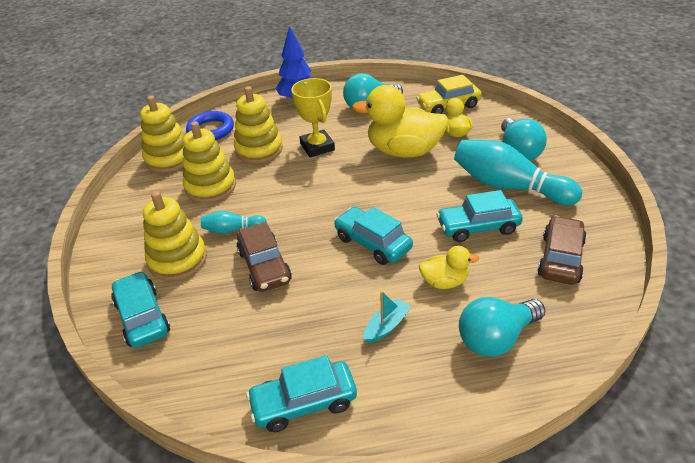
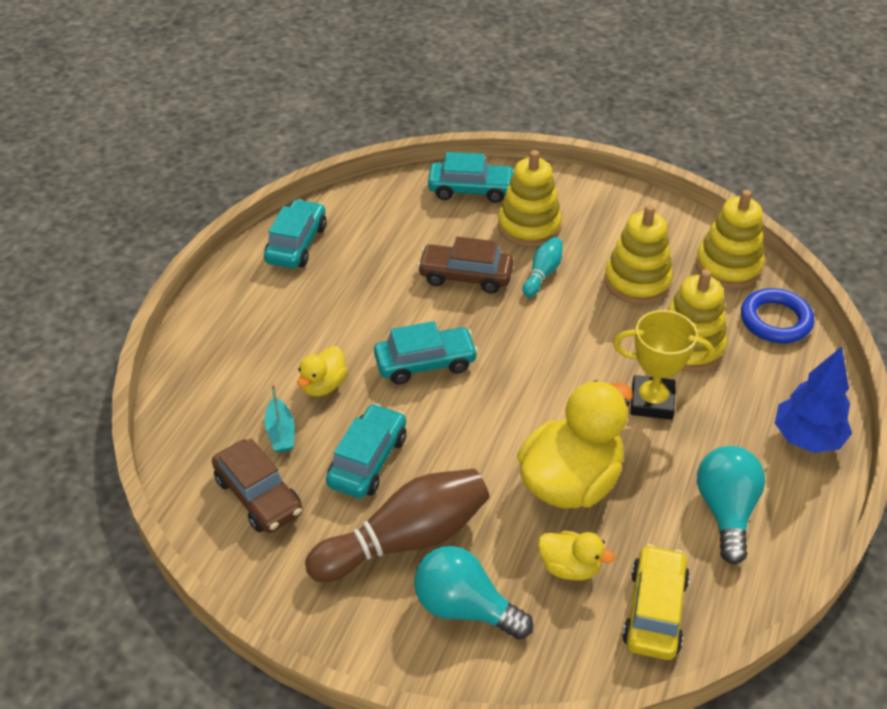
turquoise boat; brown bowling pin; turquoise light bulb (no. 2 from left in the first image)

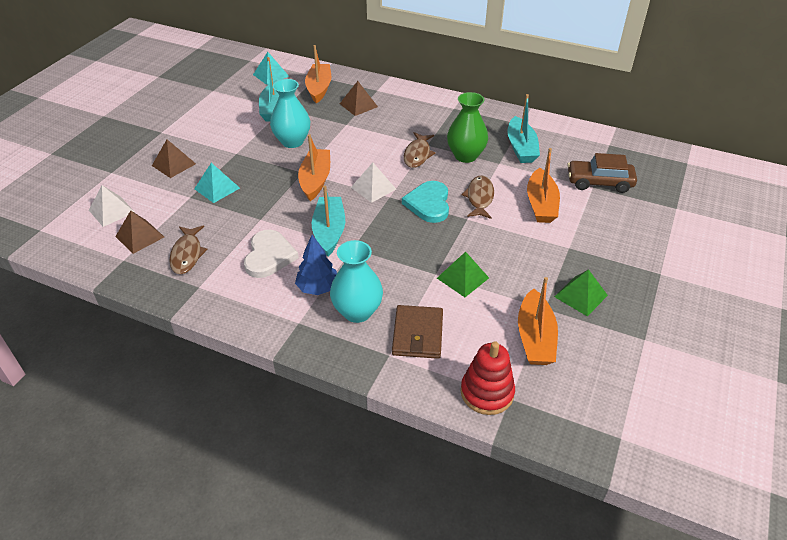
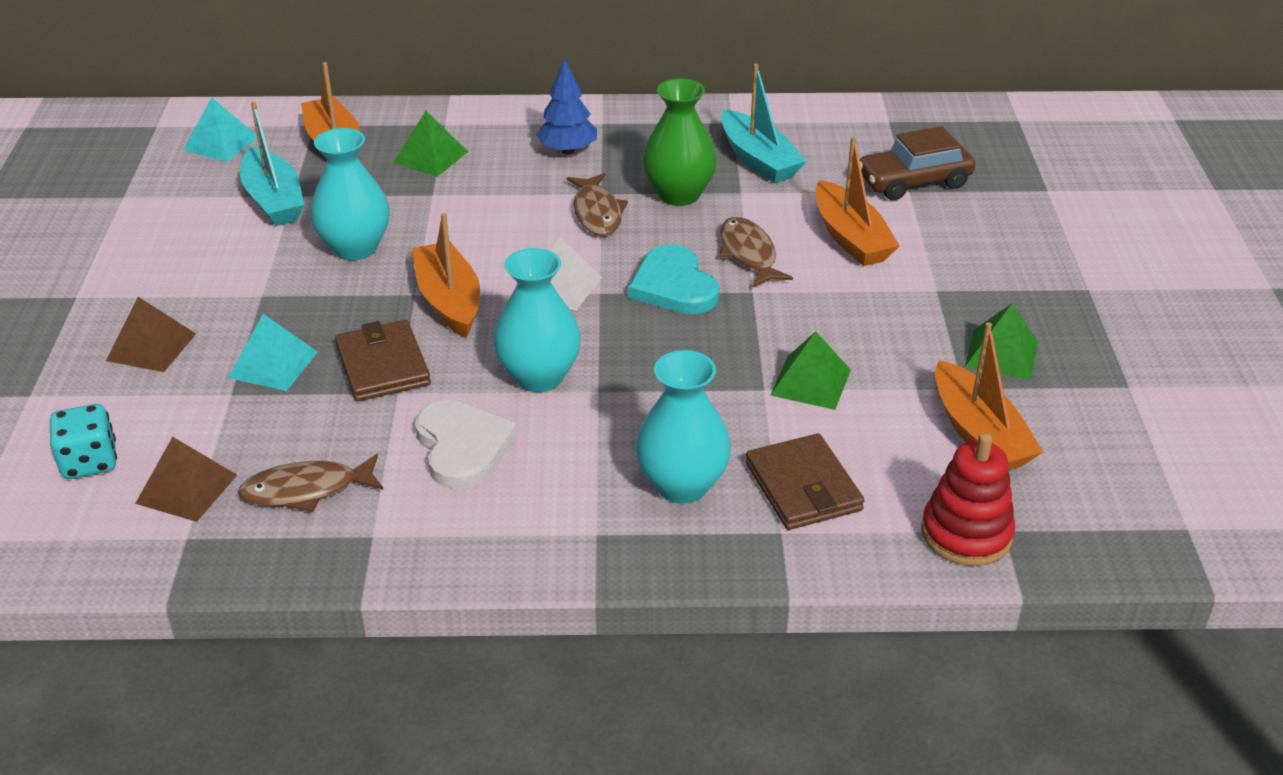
turquoise dice; brown fish (no. 1 from left); brown wallet (no. 1 from left); green pyramid (no. 1 from left); turquoise vase (no. 2 from left); blue tree

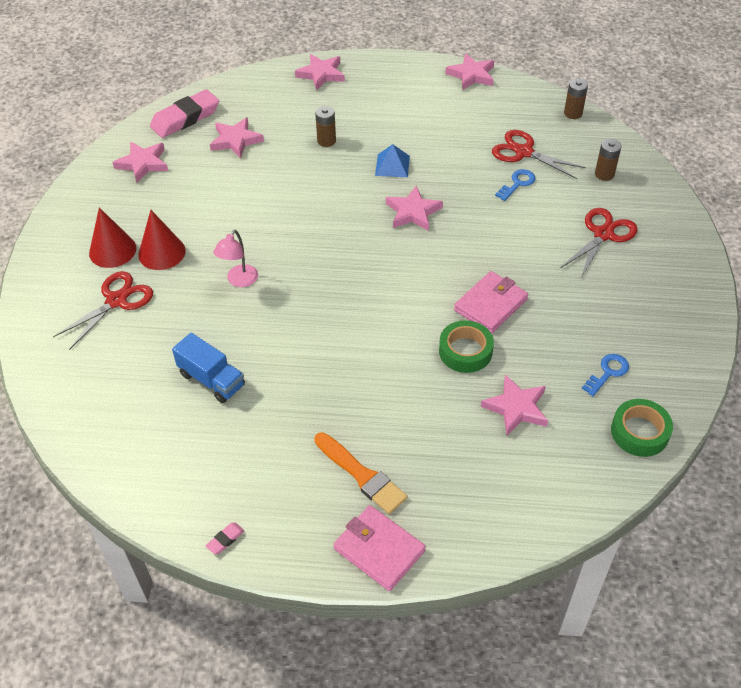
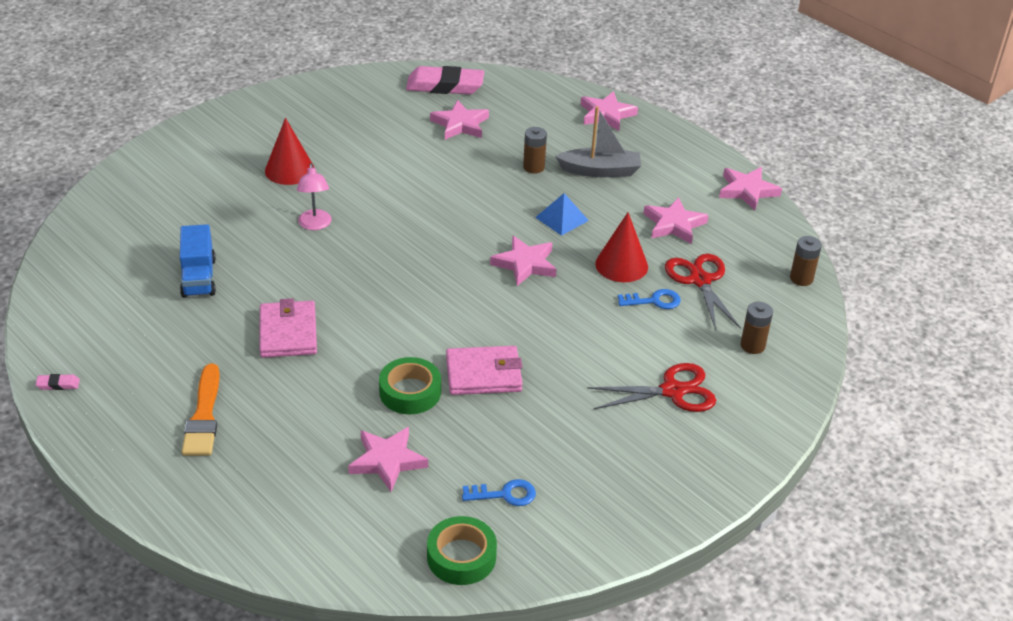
pink wallet (no. 1 from left); pink lamp; grey boat; red cone (no. 2 from left); pink star (no. 5 from left); red scissors (no. 1 from left in the first image)

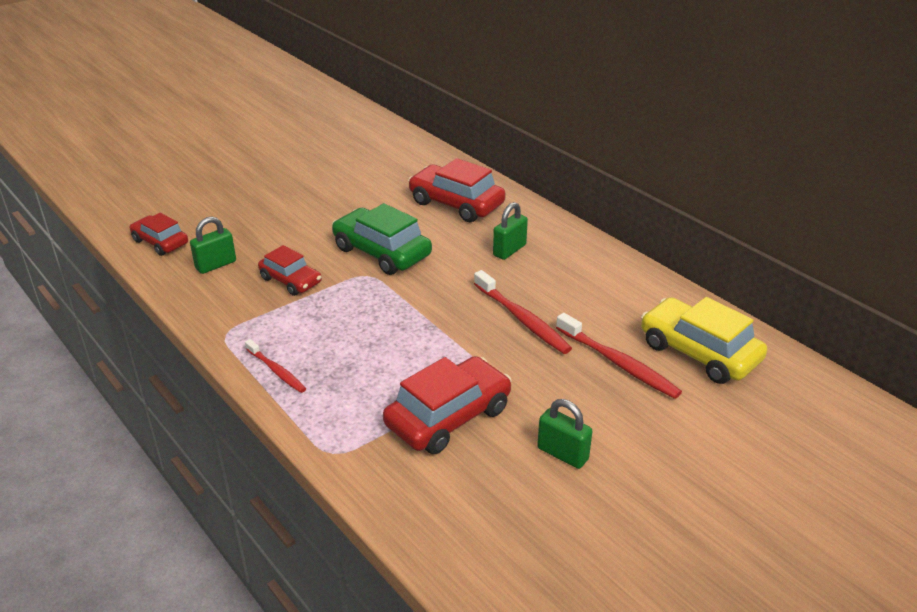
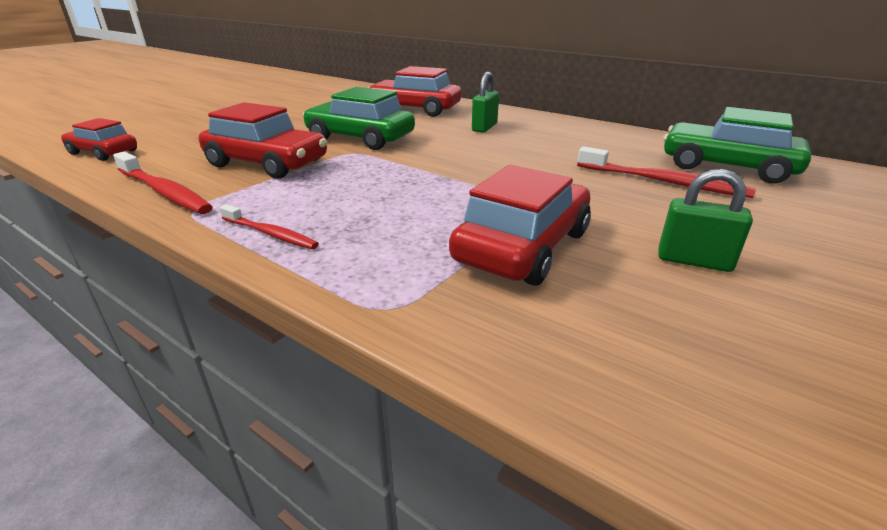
red toothbrush (no. 1 from left); red car (no. 2 from left); green car (no. 2 from left); green padlock (no. 1 from left in the first image)

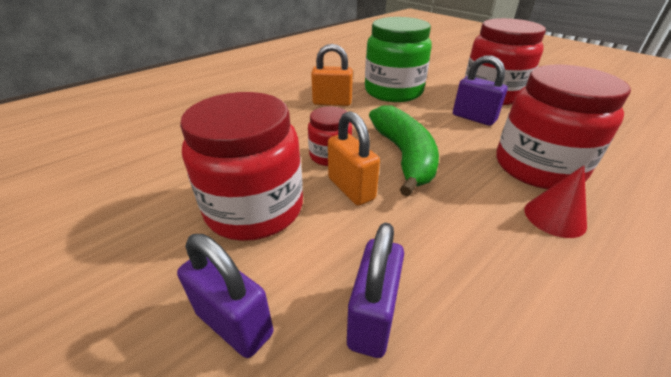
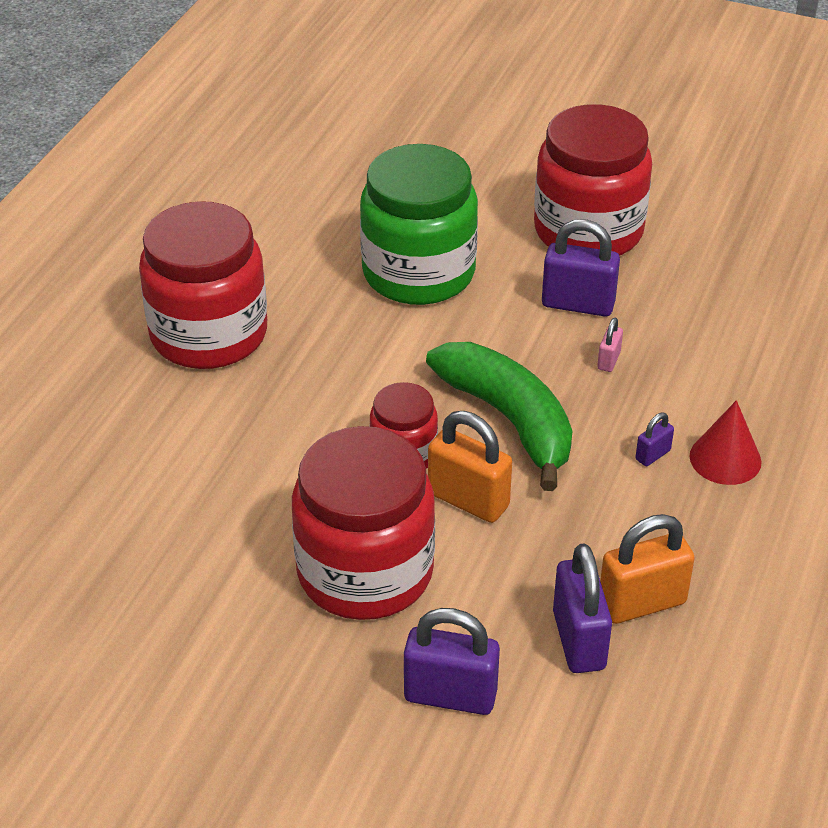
red jar (no. 1 from left); pink padlock; orange padlock (no. 2 from left); purple padlock (no. 4 from left)

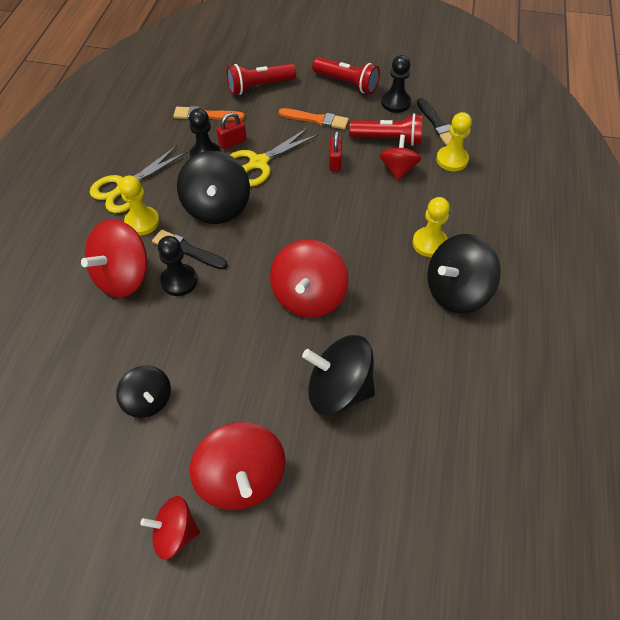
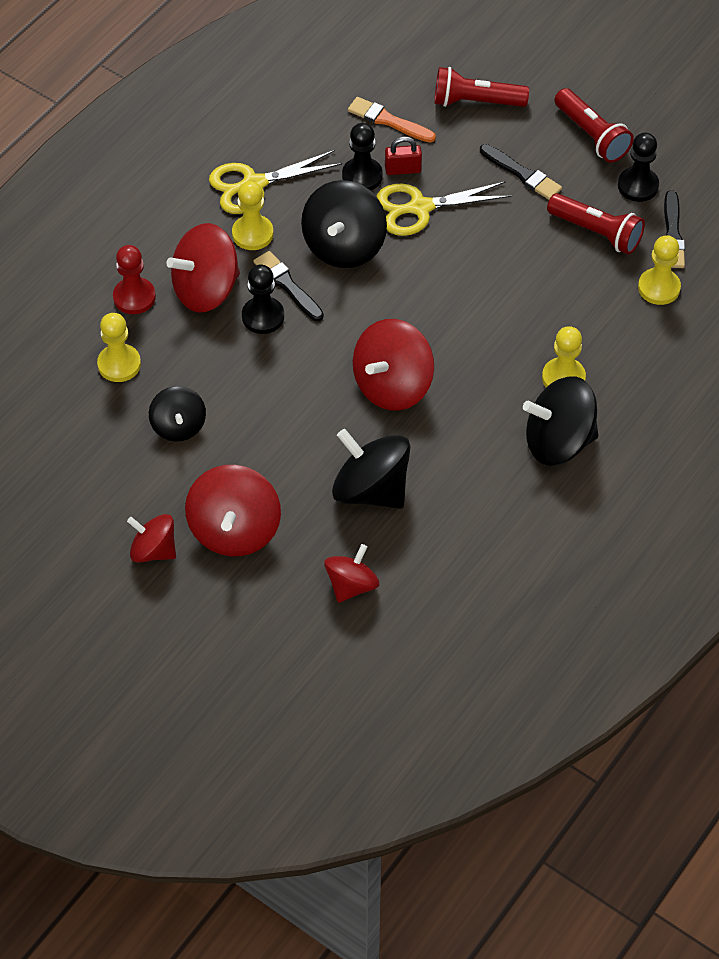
yellow pawn (no. 1 from left); red pawn; red spinning top (no. 4 from left); black brush (no. 2 from left); red padlock (no. 2 from left in the first image)

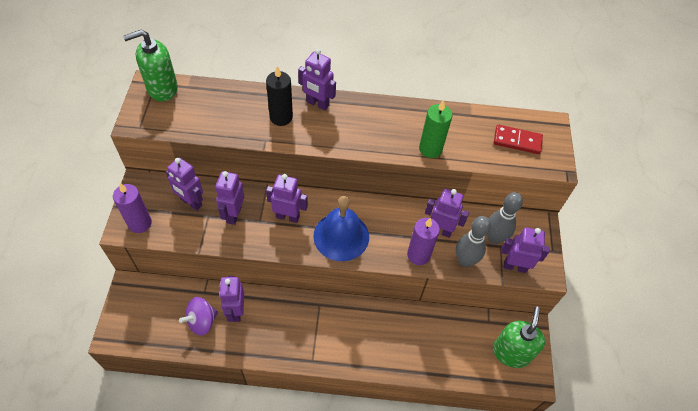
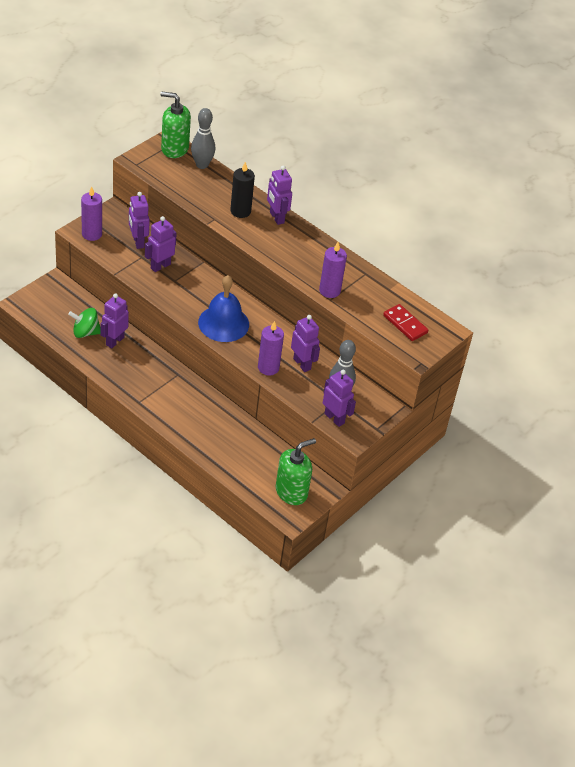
green spinning top; grey bowling pin (no. 1 from left); purple candle (no. 3 from left); purple robot (no. 4 from left in the first image)

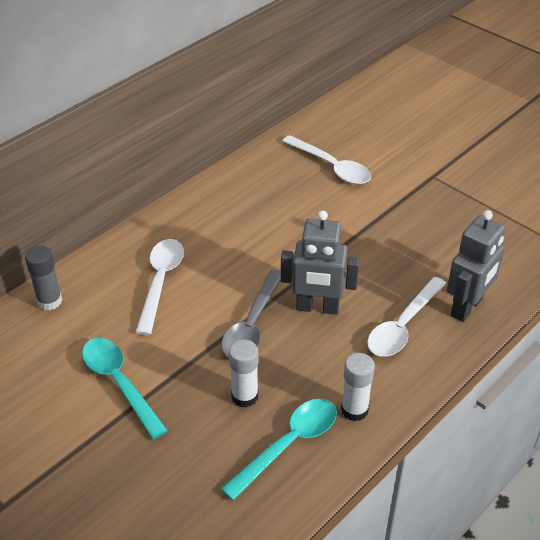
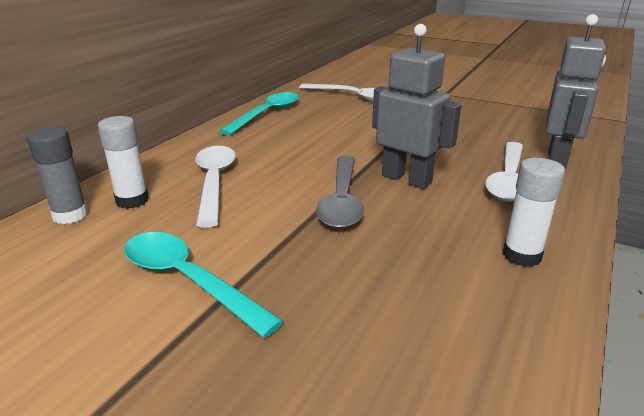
white glue stick (no. 1 from left); turquoise spoon (no. 2 from left); grey robot (no. 1 from left)

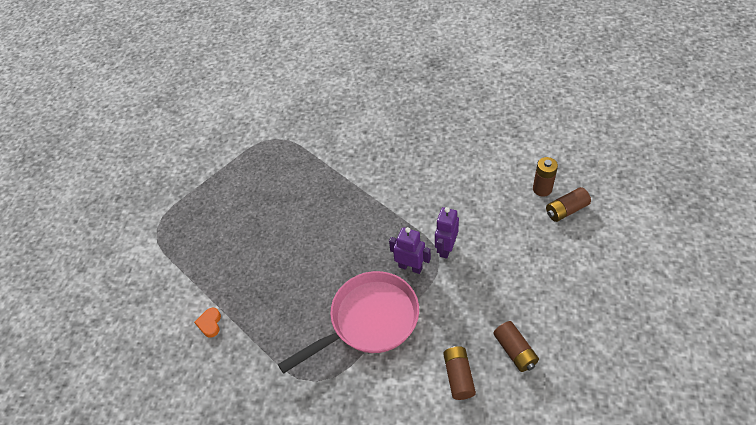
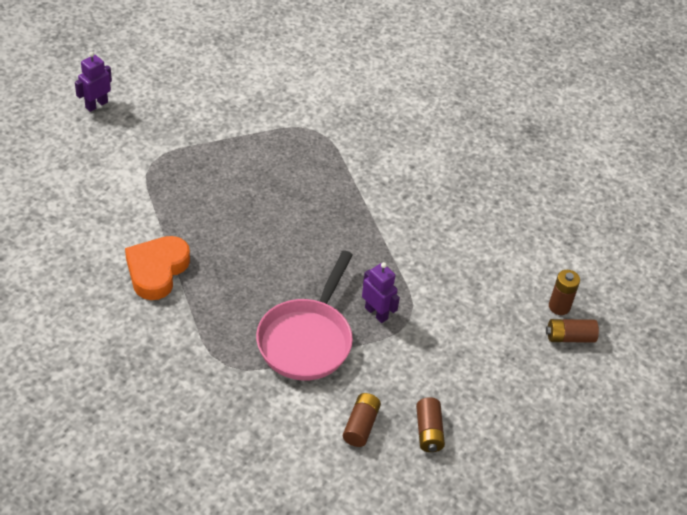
purple robot (no. 1 from left); orange heart; pink pan

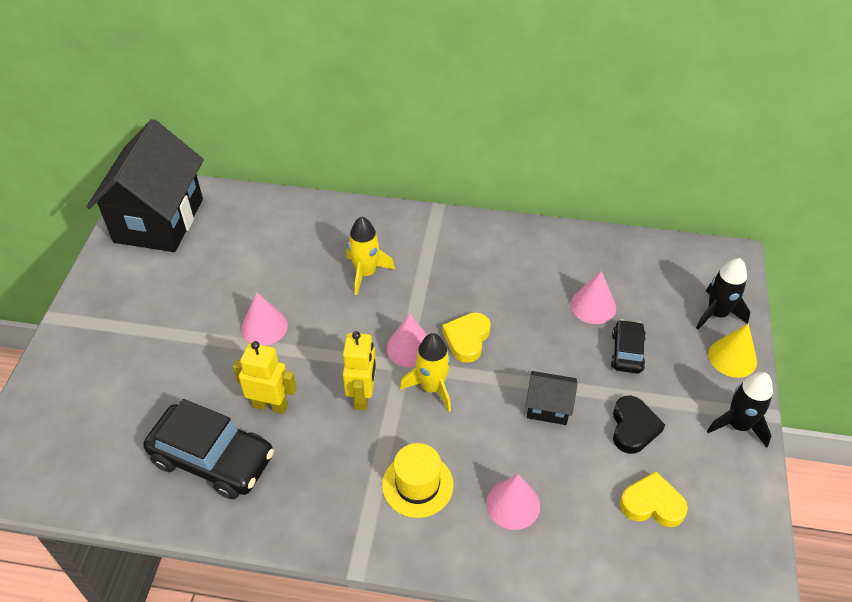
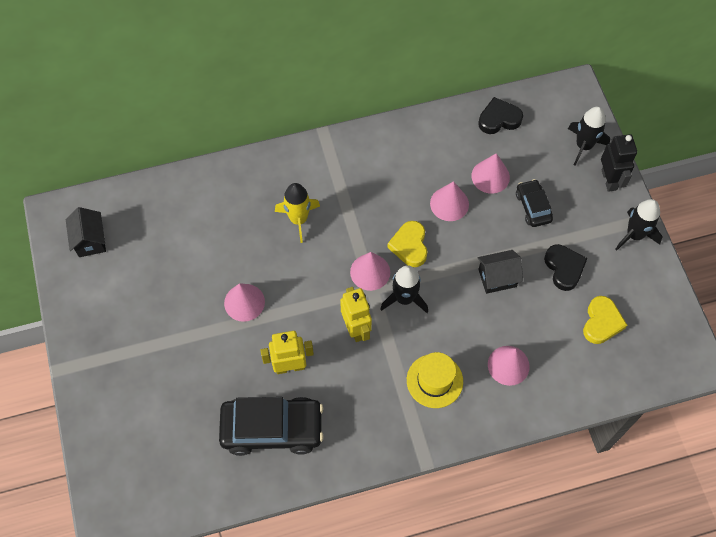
black house (no. 1 from left); black rocket (no. 1 from left); pink cone (no. 3 from left); black heart (no. 1 from left); yellow heart (no. 2 from left); black robot

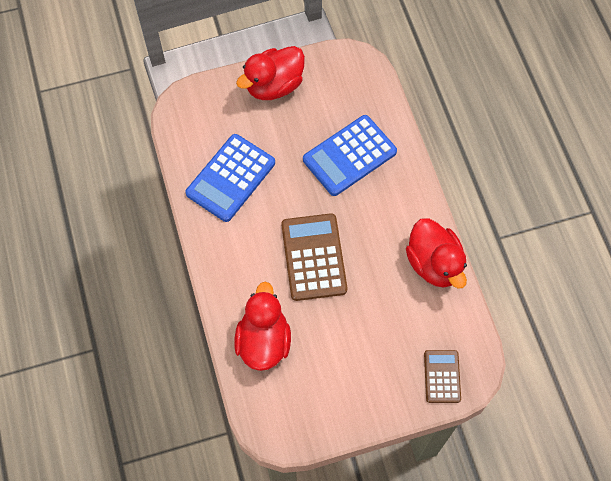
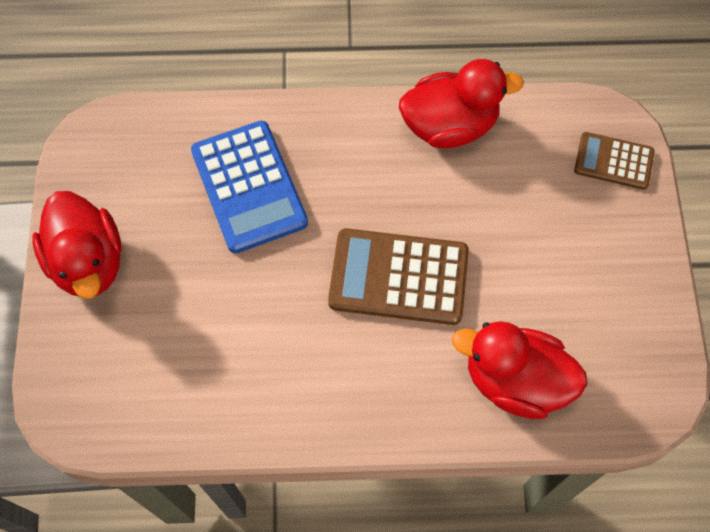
blue calculator (no. 1 from left in the first image)

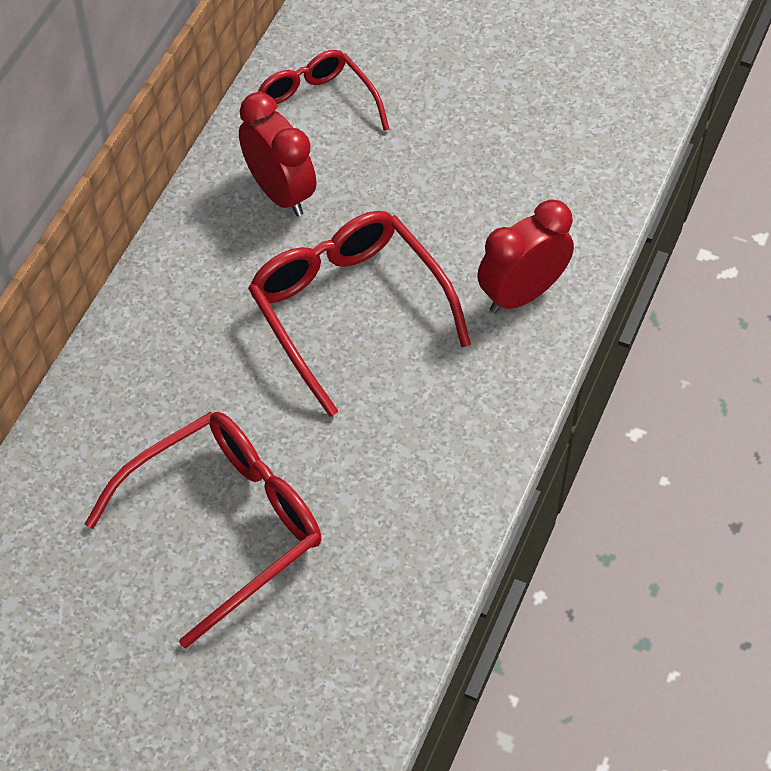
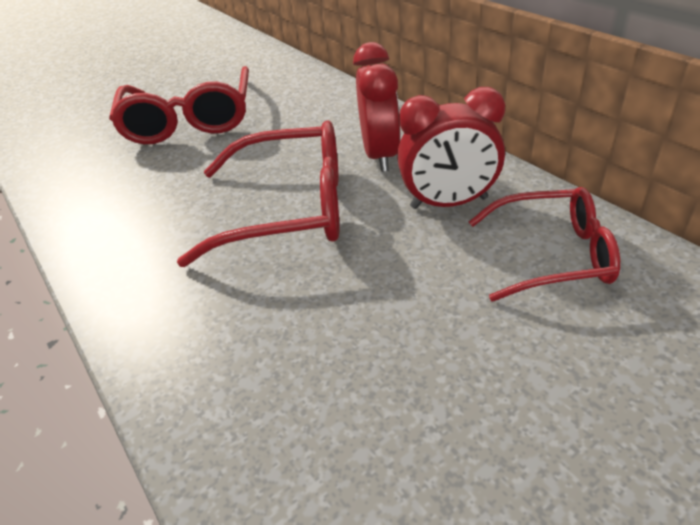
red clock (no. 1 from left)

